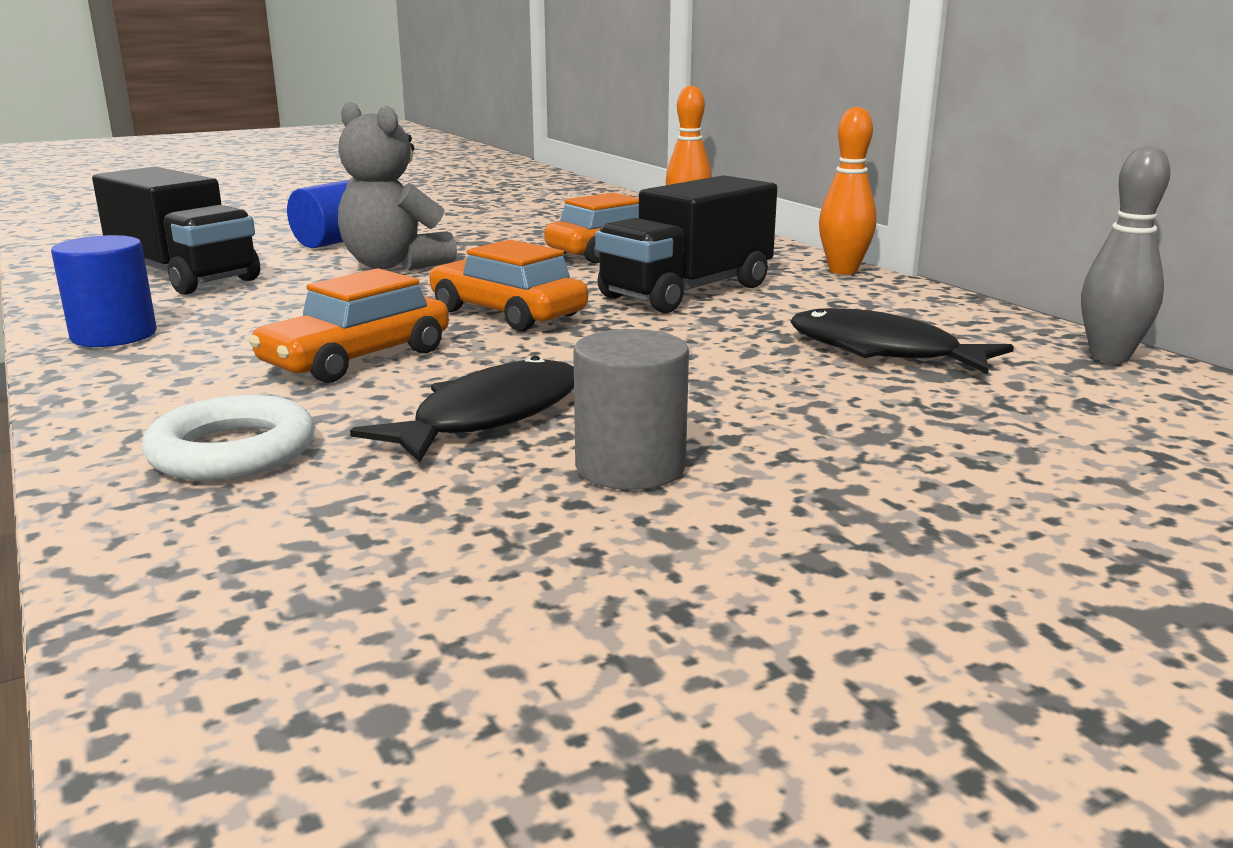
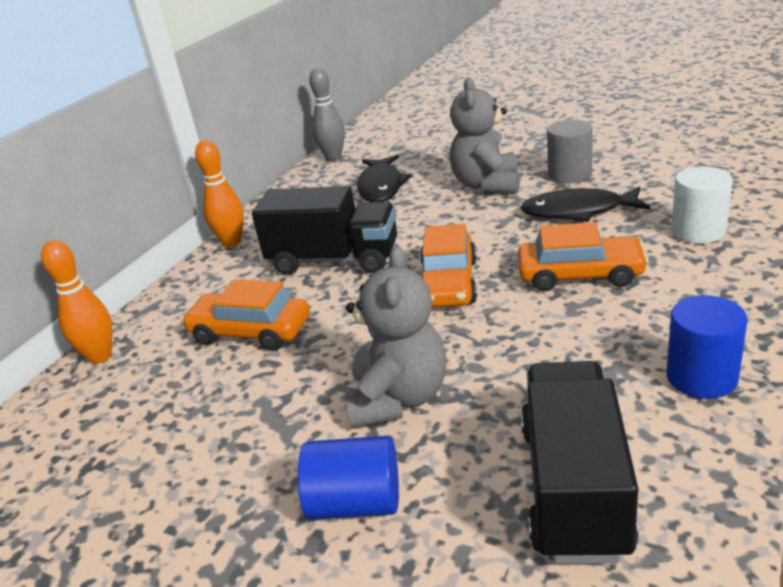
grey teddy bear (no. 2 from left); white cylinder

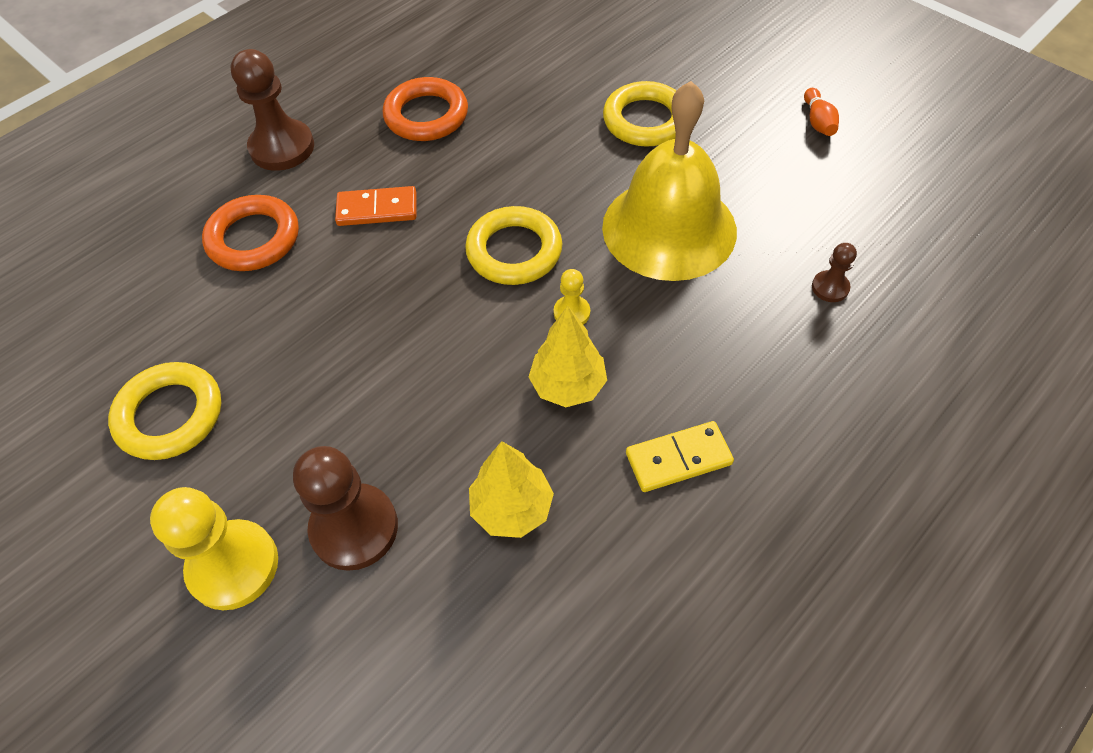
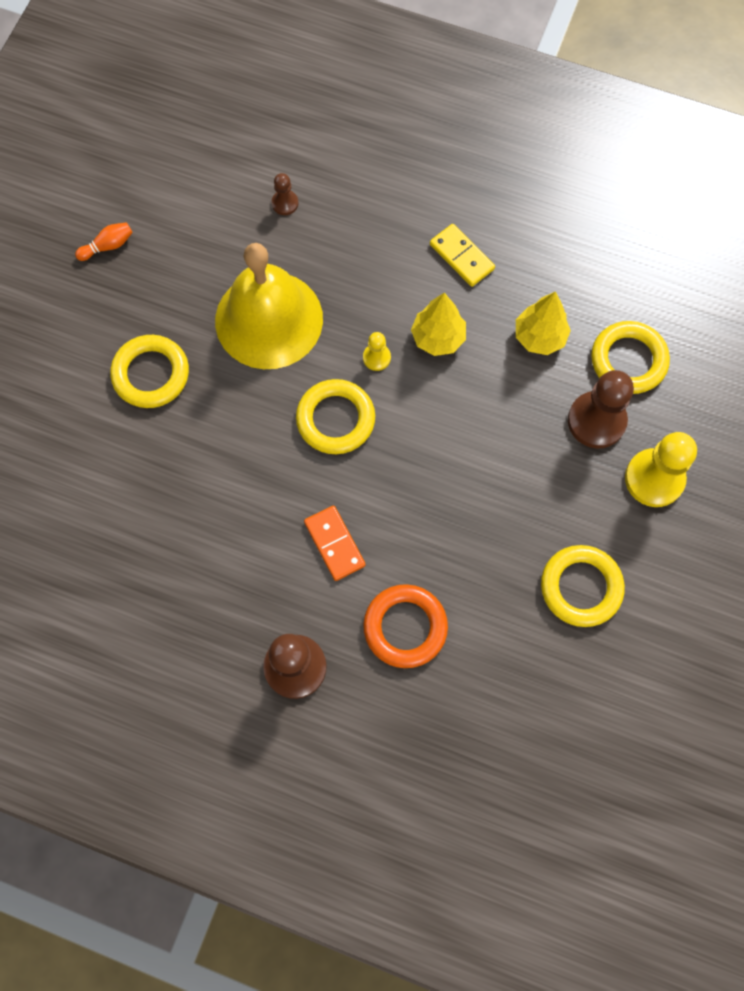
yellow ring (no. 4 from left); orange ring (no. 2 from left in the first image)

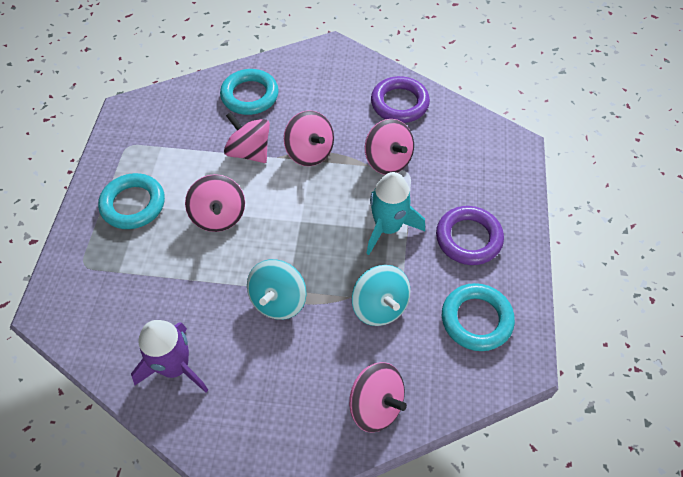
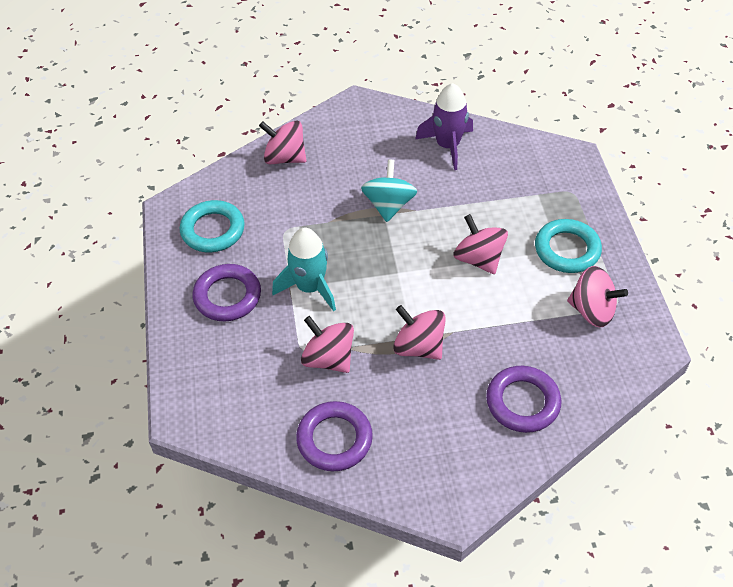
purple ring (no. 3 from left); pink spinning top (no. 5 from left); turquoise spinning top (no. 2 from left in the first image)

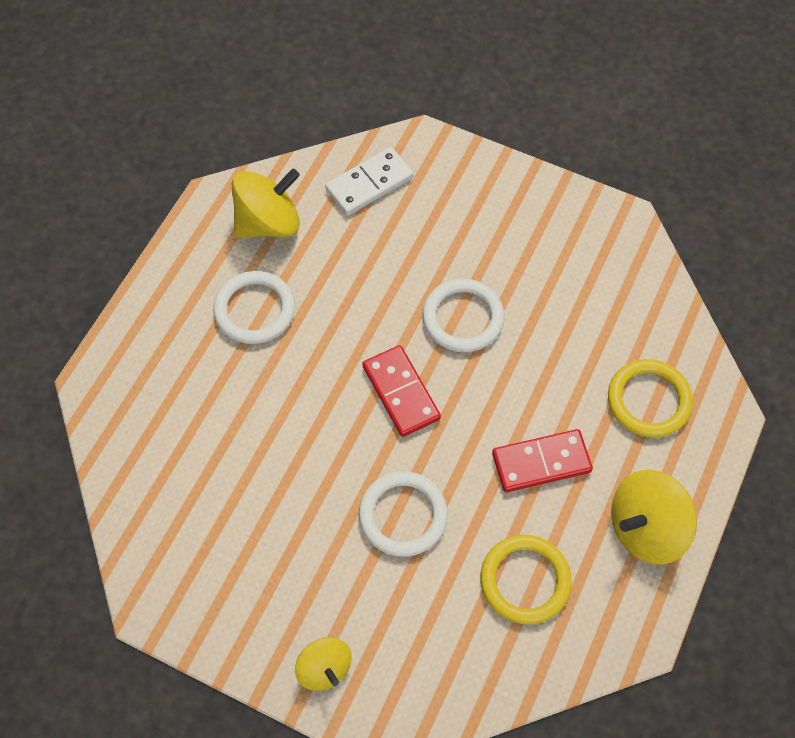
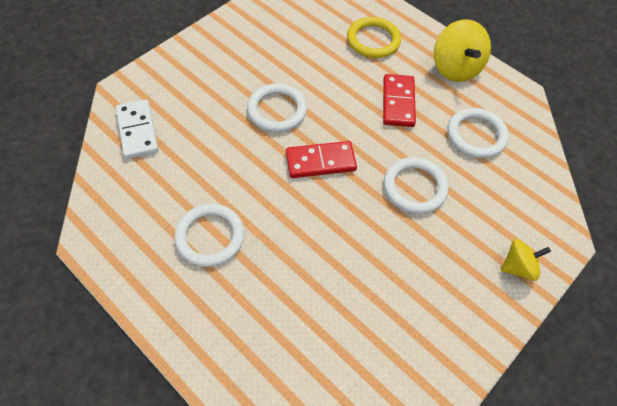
white ring (no. 4 from left); yellow spinning top (no. 1 from left in the first image)

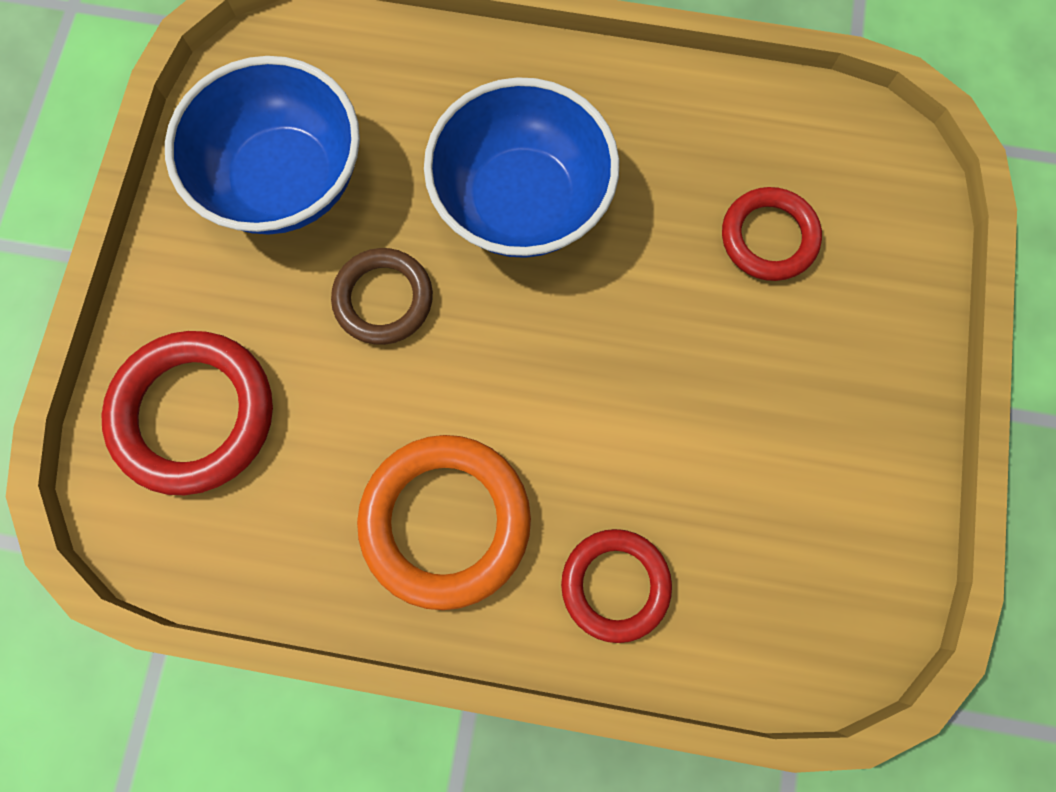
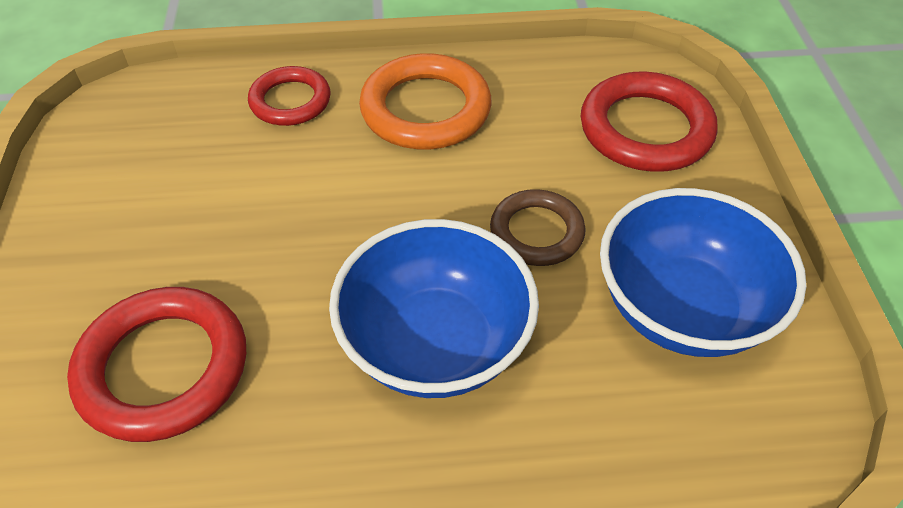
red ring (no. 1 from left)

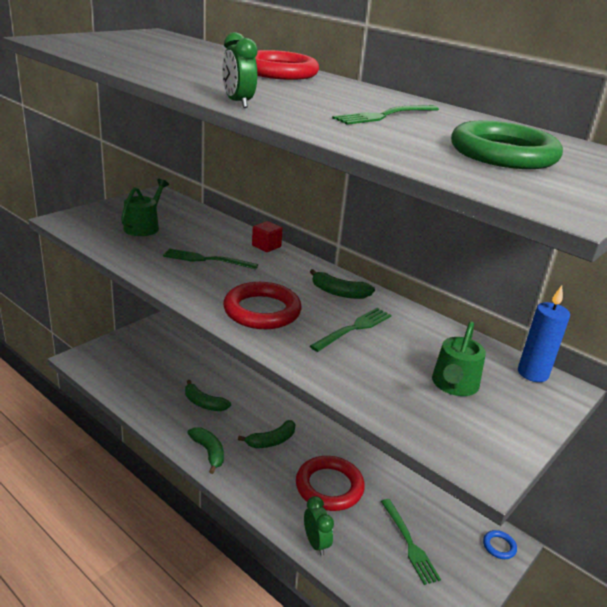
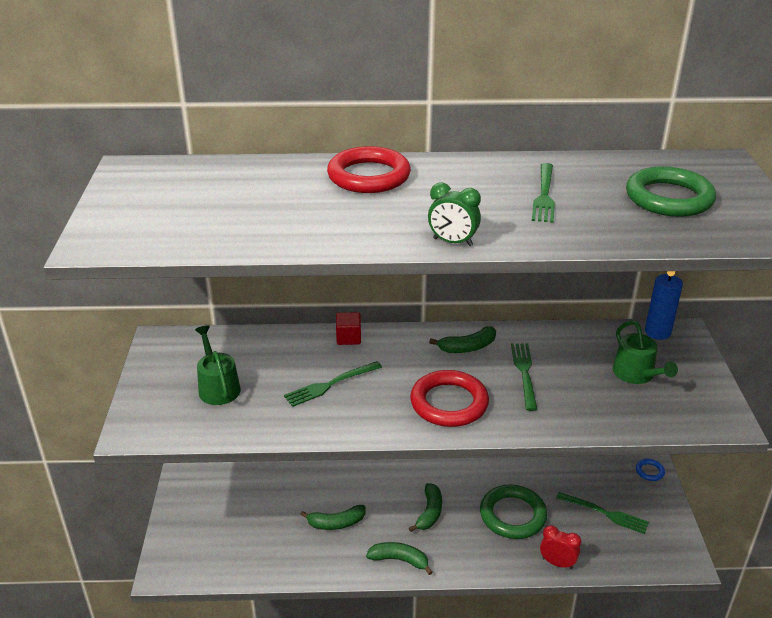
green ring (no. 1 from left); red clock

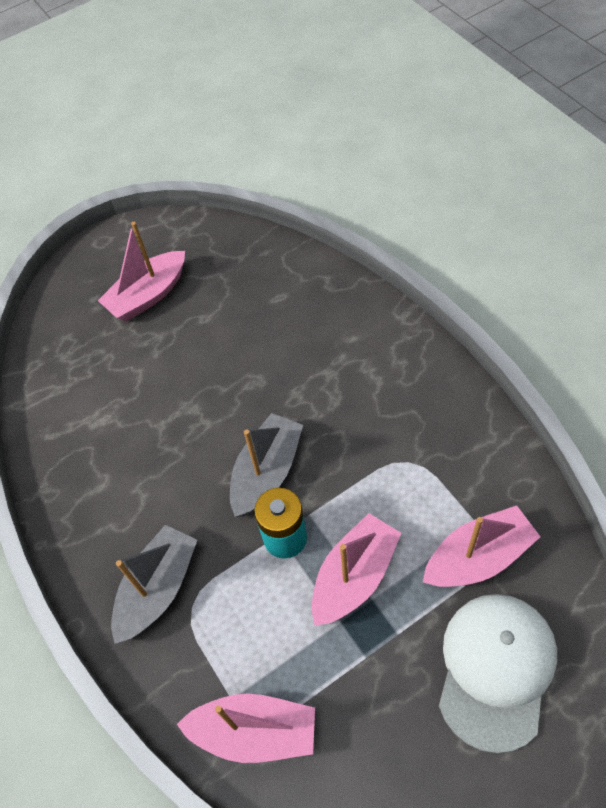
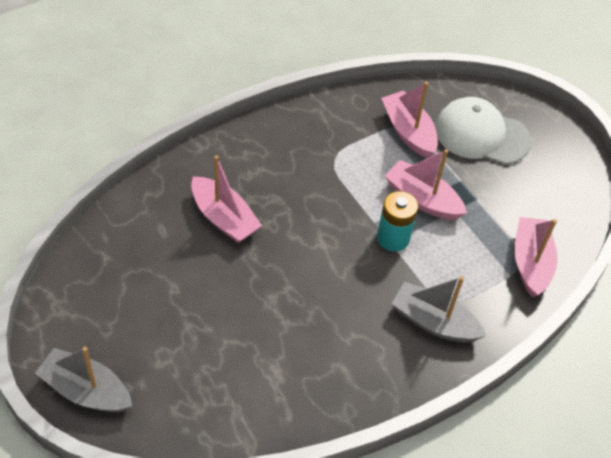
grey boat (no. 1 from left); pink boat (no. 1 from left)

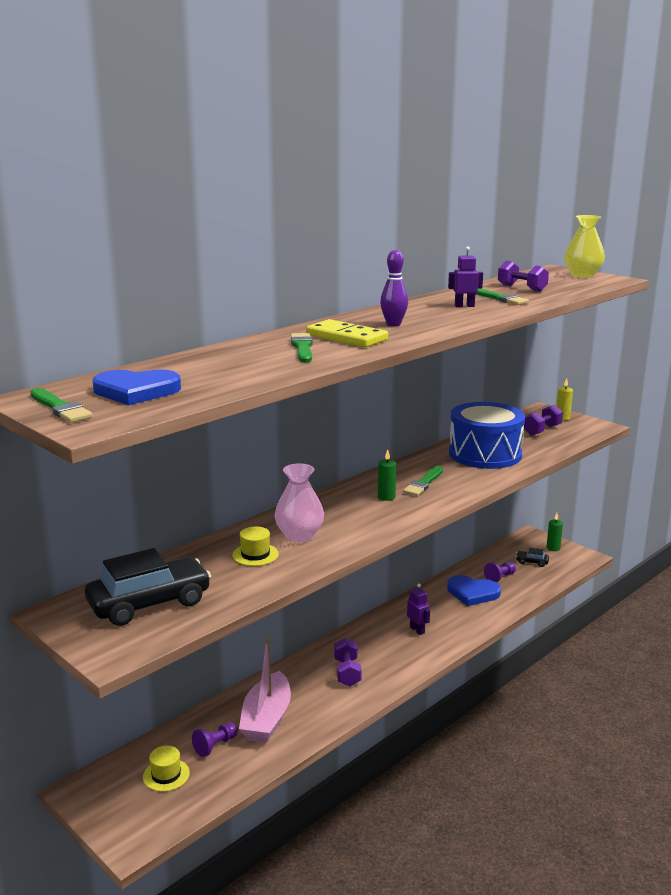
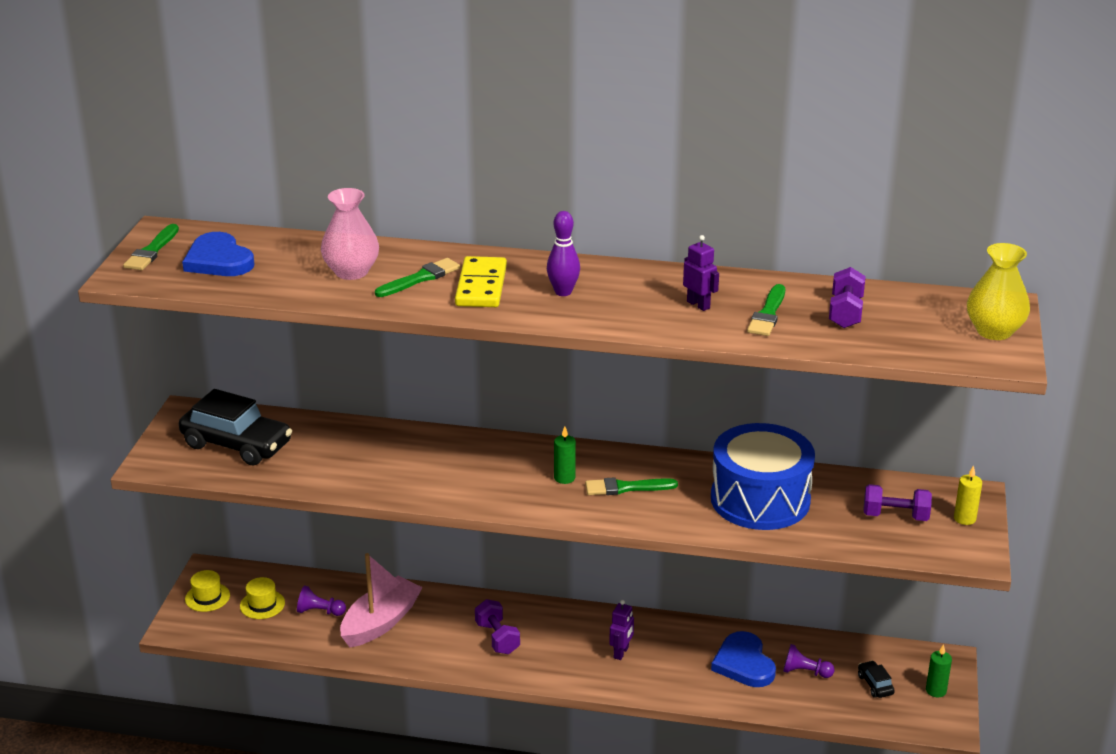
yellow hat (no. 1 from left); pink vase; pink boat; purple dumbbell (no. 1 from left)

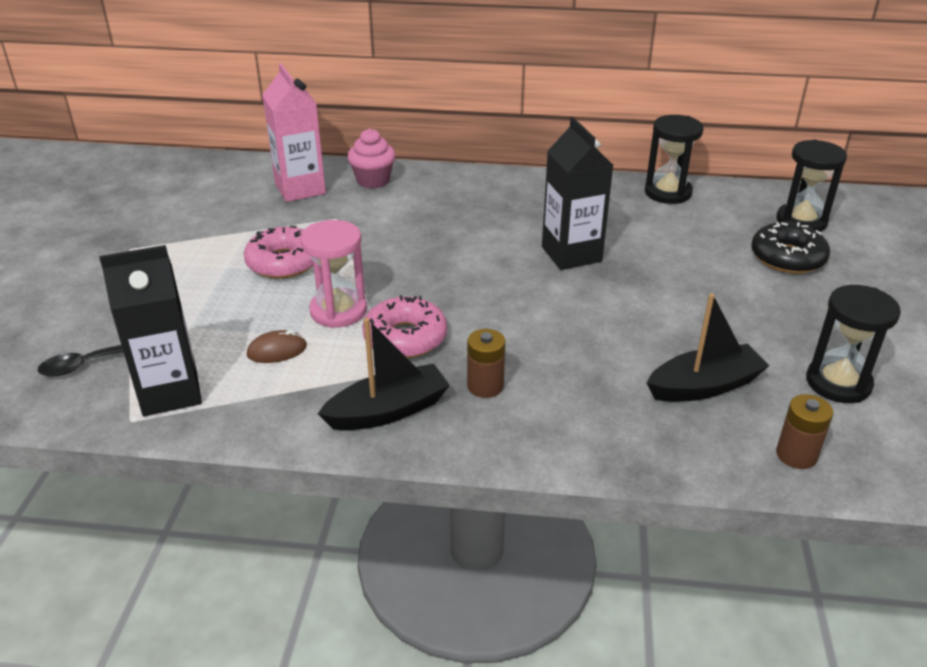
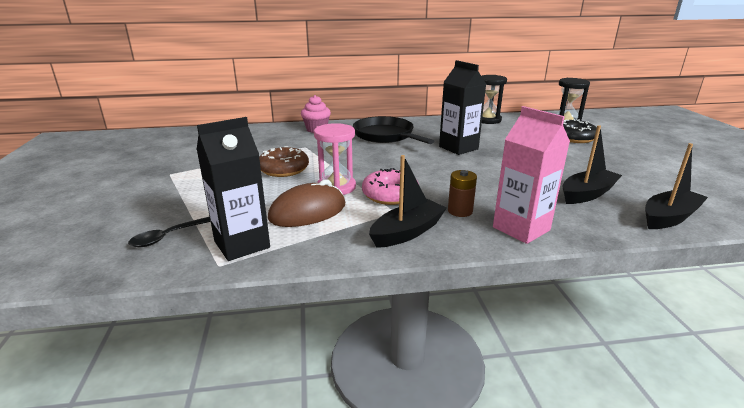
brown donut; brown mouse; black pan; pink carton; black boat (no. 3 from left); black hourglass (no. 3 from left in the first image)

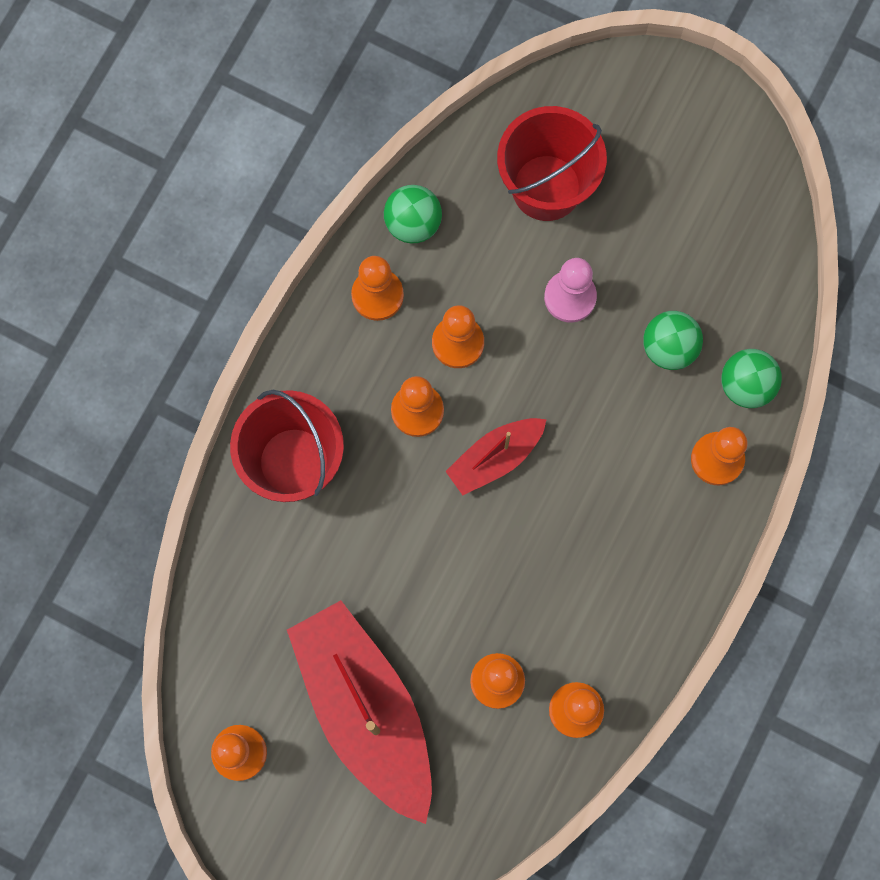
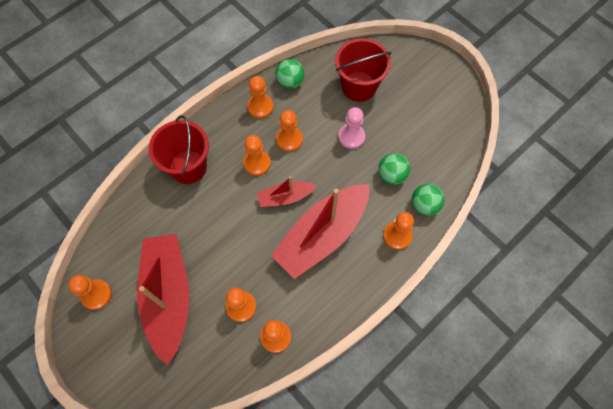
red boat (no. 3 from left)

